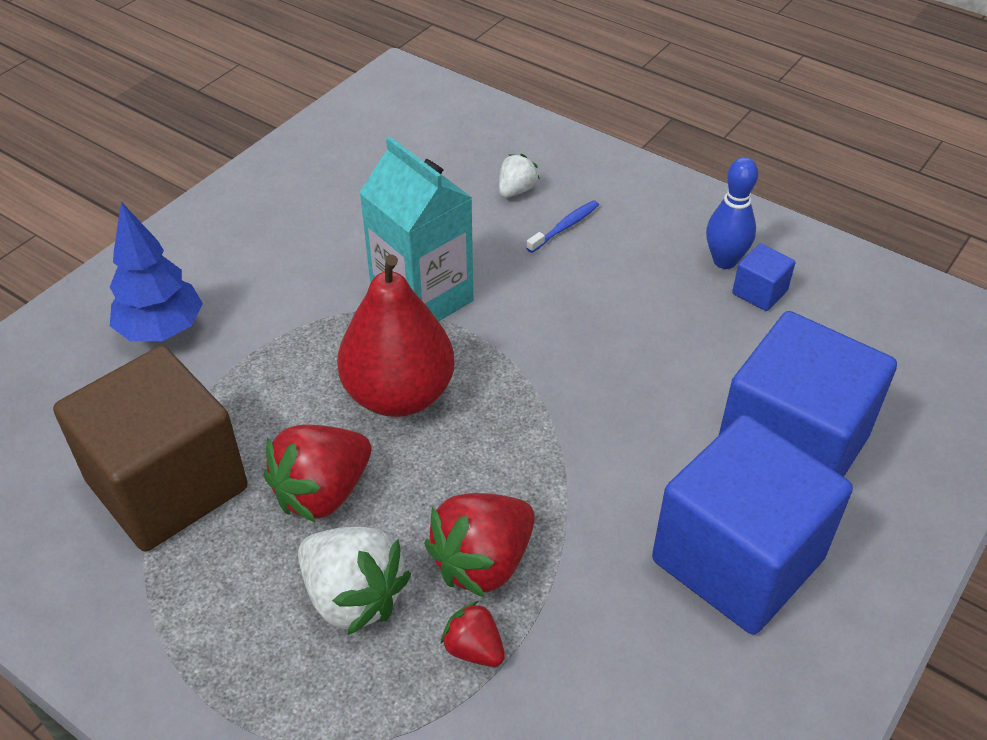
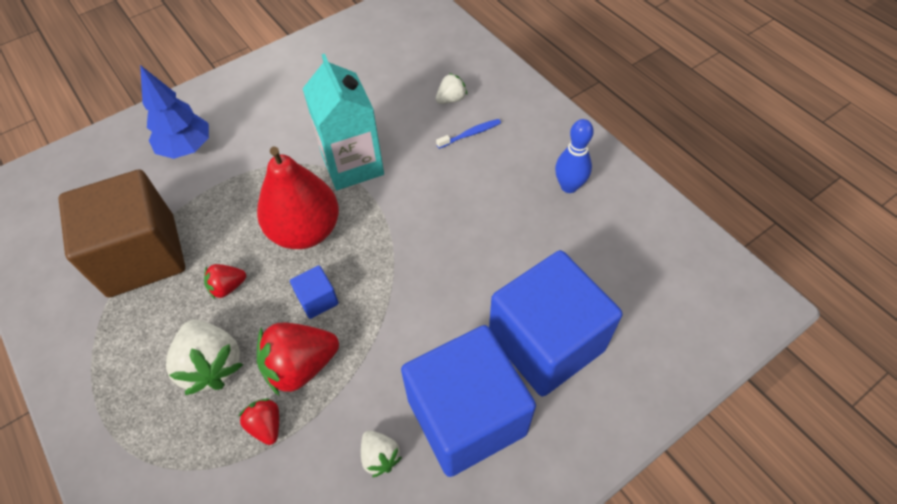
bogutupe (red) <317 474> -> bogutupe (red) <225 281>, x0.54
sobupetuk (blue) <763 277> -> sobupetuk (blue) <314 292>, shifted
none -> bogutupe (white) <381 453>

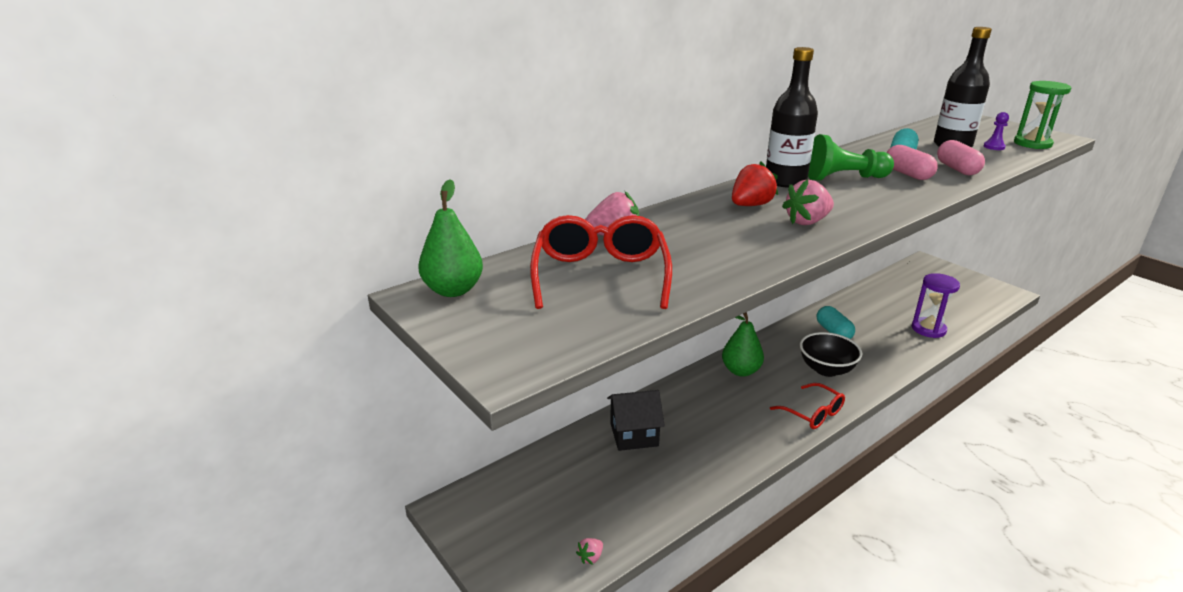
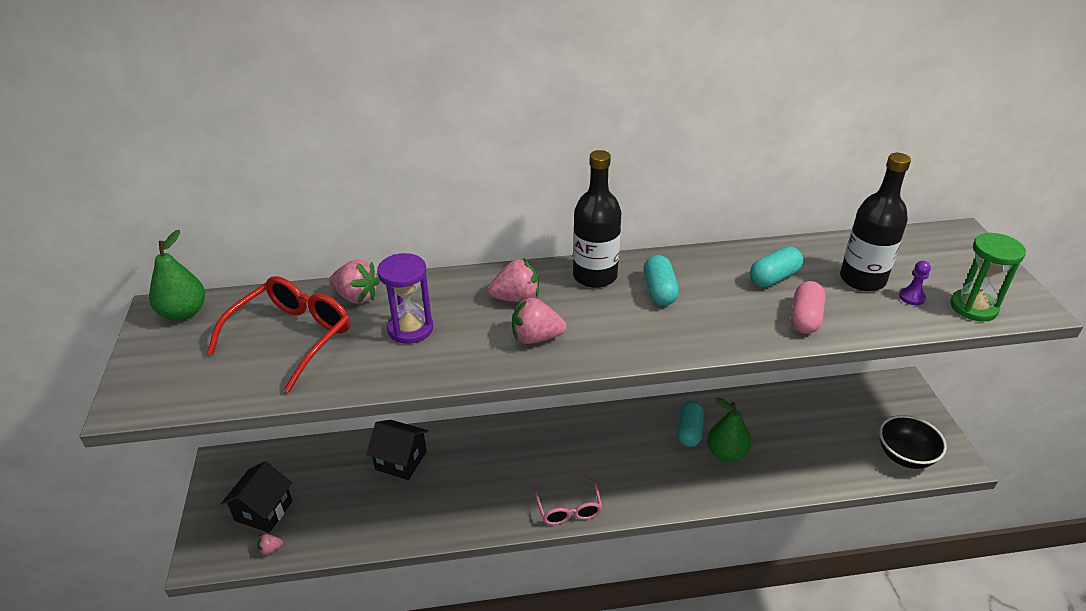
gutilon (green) <743 344> -> gutilon (green) <729 429>, shifted
bogutupe (red) <755 184> -> bogutupe (pink) <513 280>
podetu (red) <807 406> -> podetu (pink) <568 501>
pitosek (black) <831 354> -> pitosek (black) <913 442>, shifted
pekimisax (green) <851 157> -> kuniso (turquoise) <661 280>
kuniso (pink) <912 162> -> none
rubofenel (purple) <936 305> -> rubofenel (purple) <405 298>, shifted
none -> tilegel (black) <256 497>

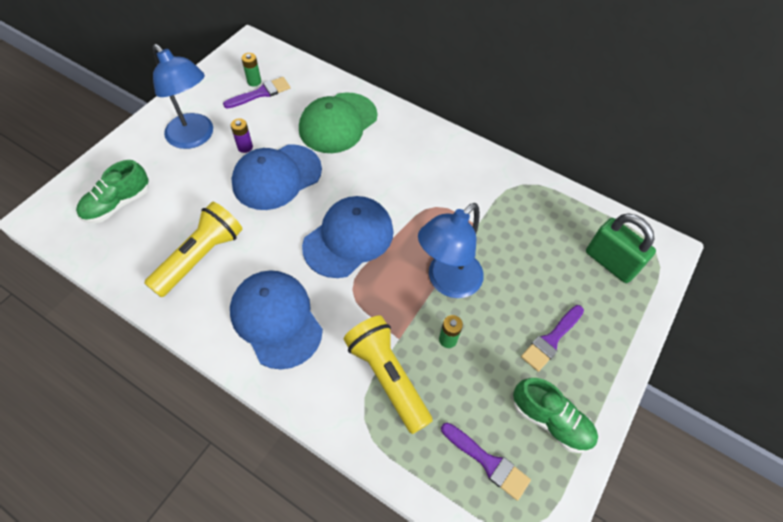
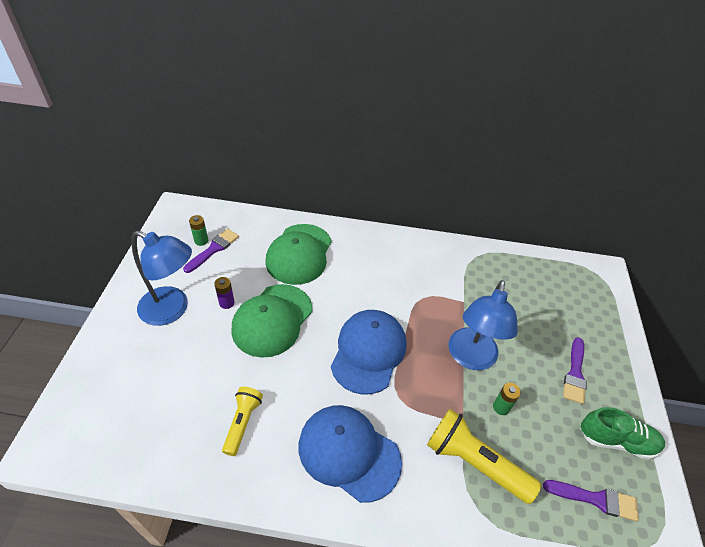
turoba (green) <112 191> -> none
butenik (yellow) <193 249> -> butenik (yellow) <242 421>, x0.61
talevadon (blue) <276 177> -> talevadon (green) <272 321>
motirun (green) <621 248> -> none

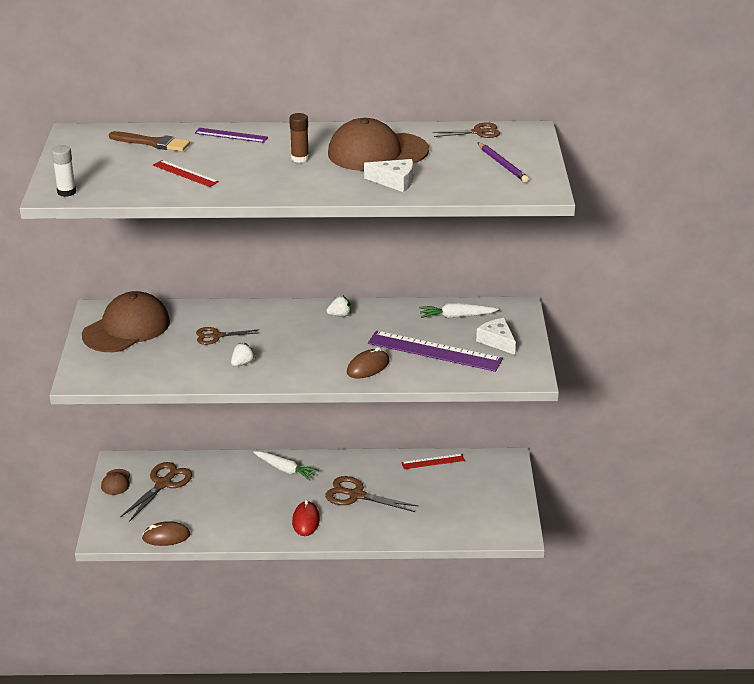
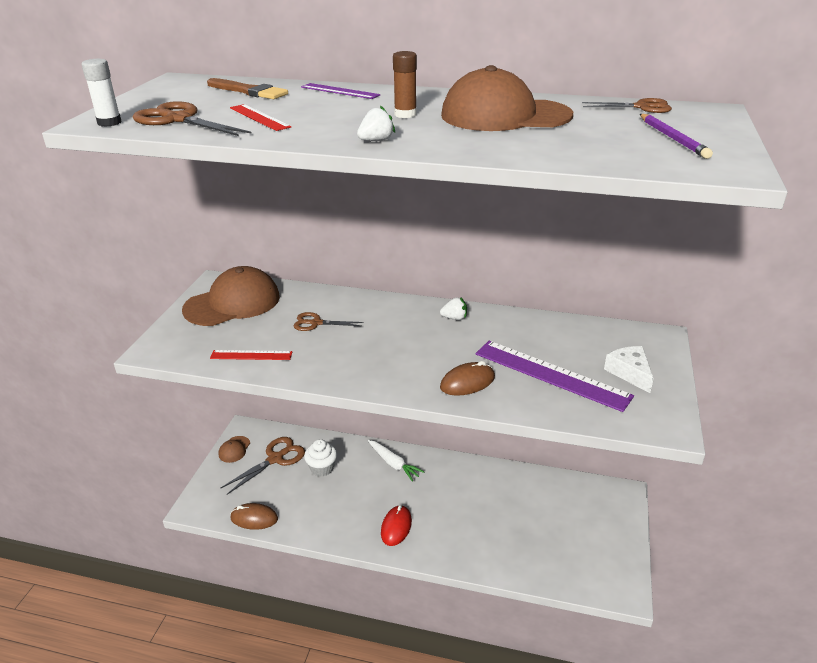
bogutupe (white) <243 354> -> bogutupe (white) <376 123>, shifted
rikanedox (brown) <372 494> -> rikanedox (brown) <192 118>, shifted
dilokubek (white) <388 175> -> none
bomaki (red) <433 461> -> bomaki (red) <251 355>, shifted
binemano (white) <459 310> -> none
none -> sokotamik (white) <320 458>

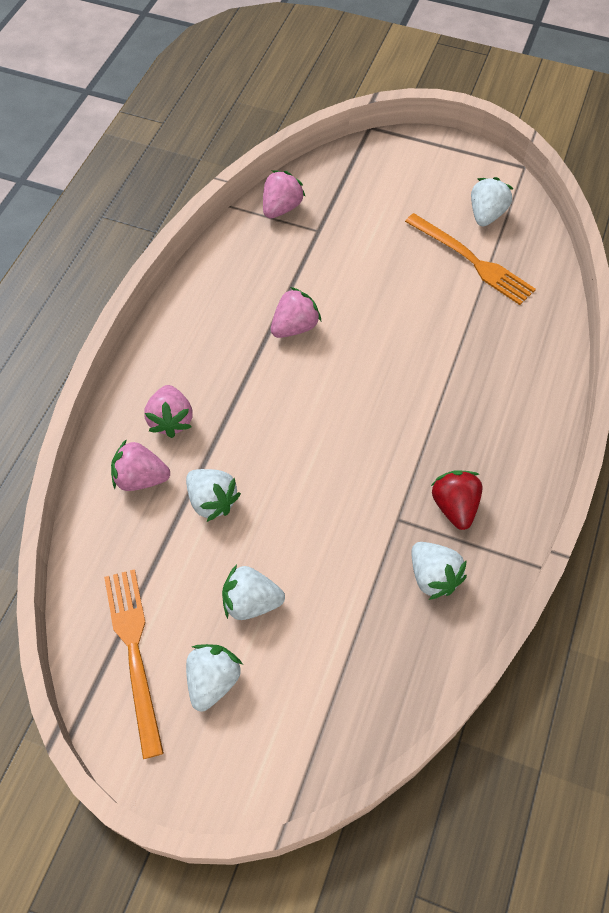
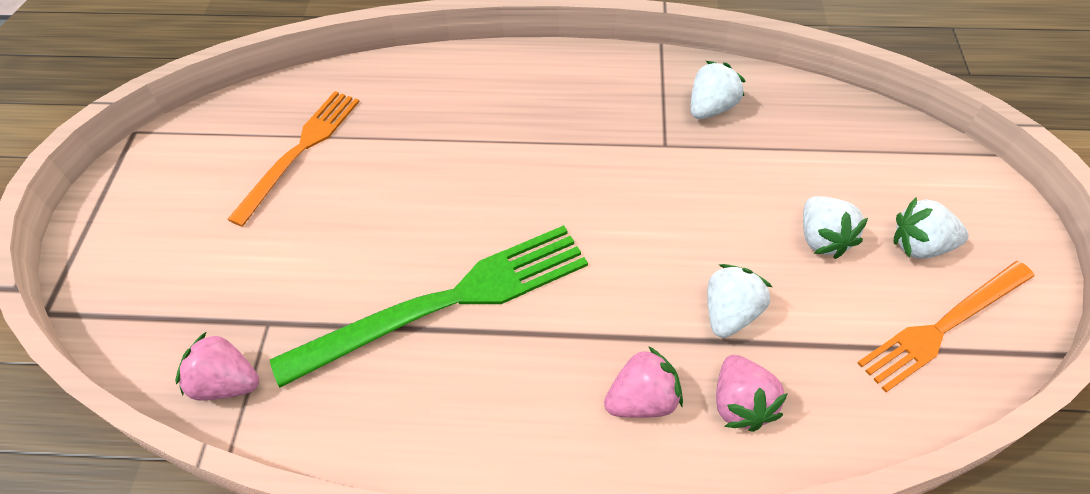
bogutupe (pink) <296 312> -> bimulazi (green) <429 306>
bogutupe (red) <457 500> -> none
bogutupe (white) <492 202> -> none

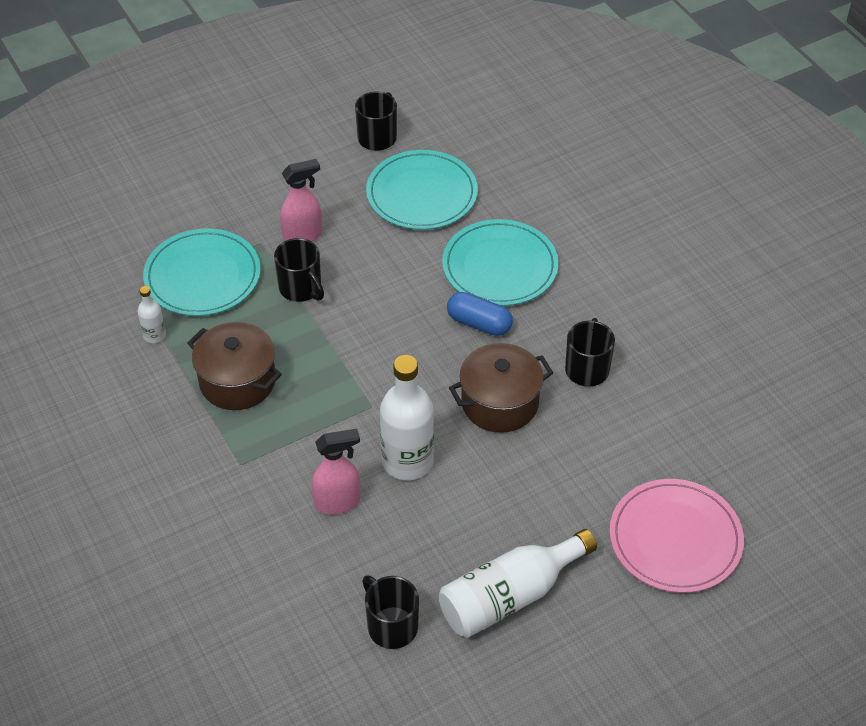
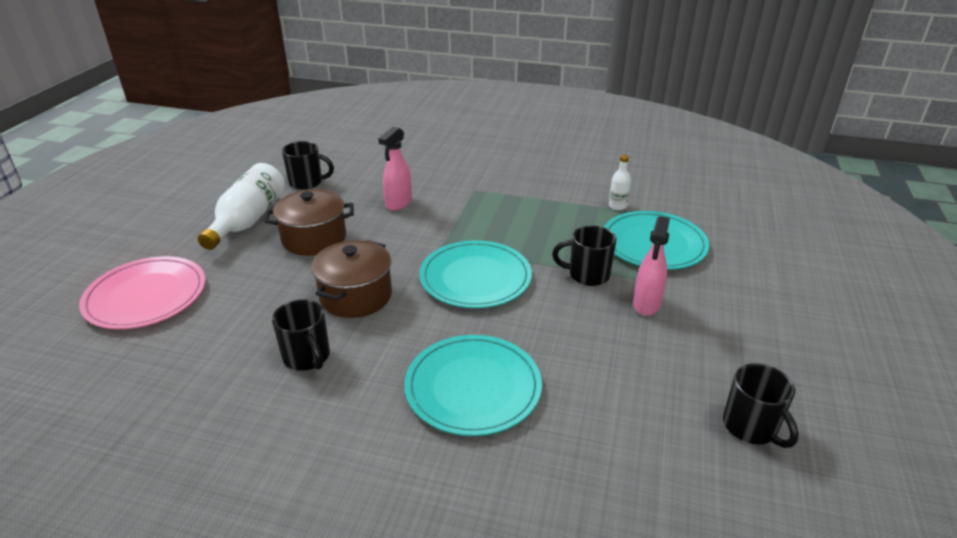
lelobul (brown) <234 366> -> lelobul (brown) <309 222>, shifted
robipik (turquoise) <422 190> -> robipik (turquoise) <475 274>, shifted
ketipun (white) <407 417> -> none
kuniso (blue) <480 314> -> none

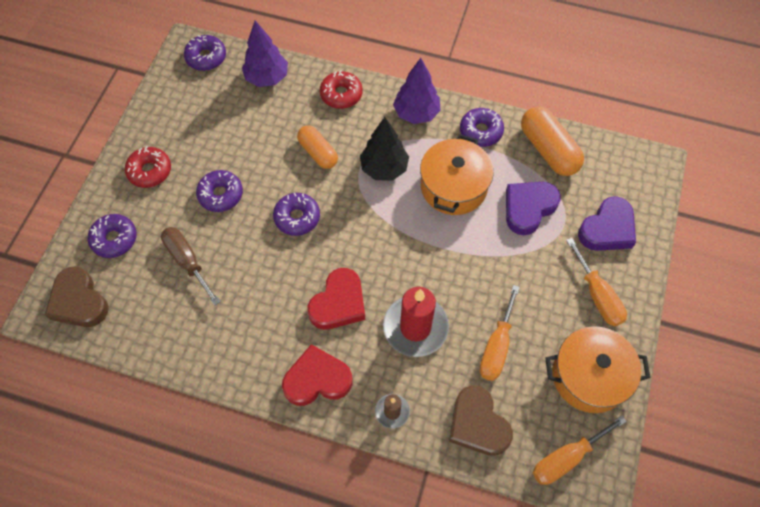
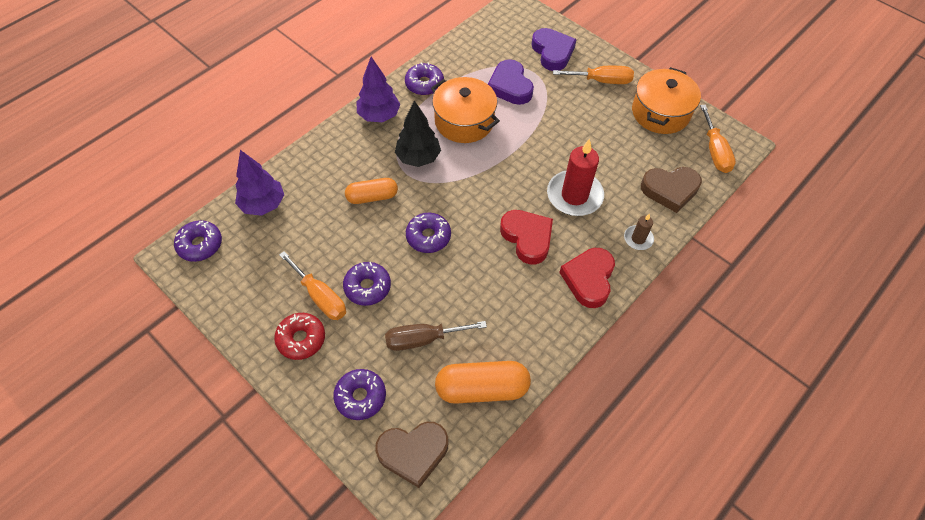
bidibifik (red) <341 89> -> none
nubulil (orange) <499 333> -> nubulil (orange) <312 285>, shifted
kuniso (orange) <552 141> -> kuniso (orange) <483 382>, shifted

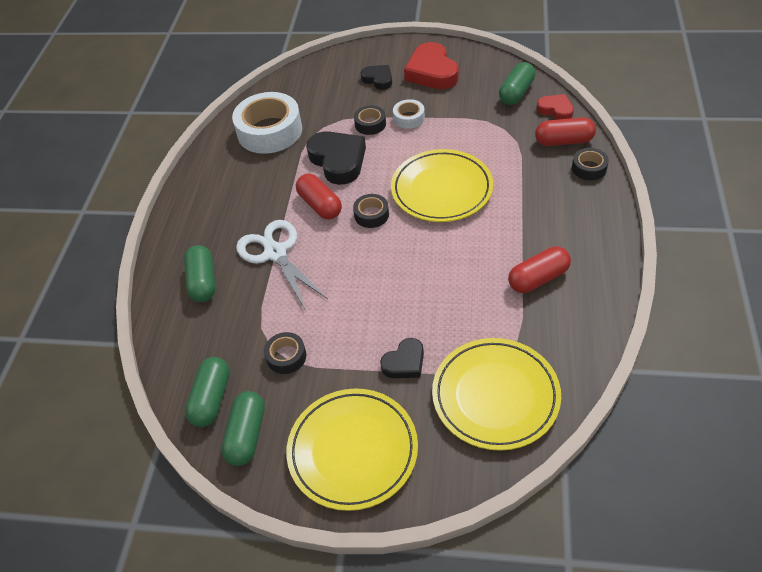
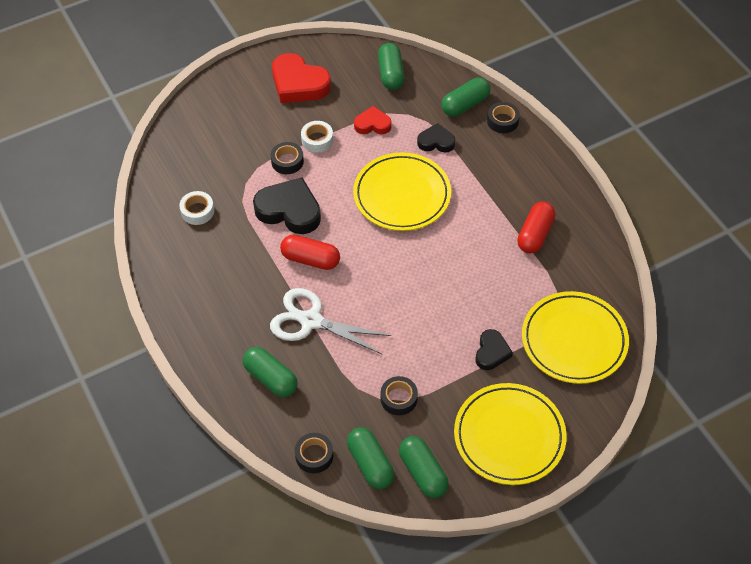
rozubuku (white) <267 123> -> rozubuku (white) <196 208>, x0.48
rozubuku (black) <371 211> -> rozubuku (black) <314 453>, shifted
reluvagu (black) <376 77> -> reluvagu (black) <436 137>, shifted
kuniso (red) <565 131> -> kuniso (green) <465 96>
reluvagu (red) <555 107> -> reluvagu (red) <373 120>, shifted

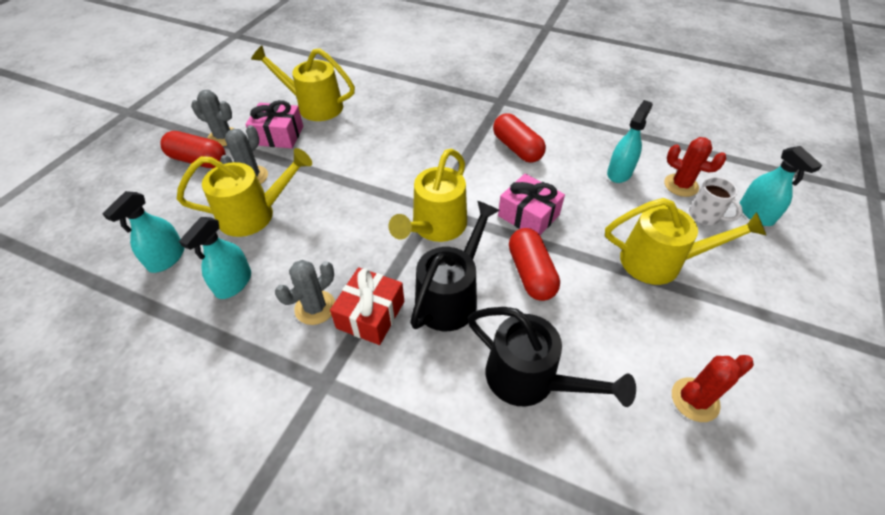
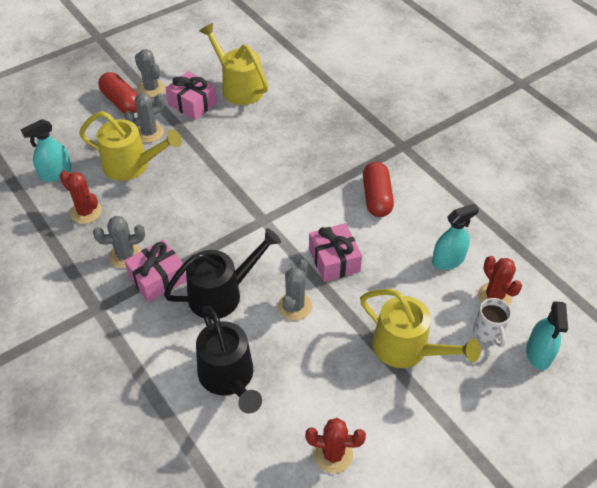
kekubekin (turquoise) <215 258> -> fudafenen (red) <81 197>
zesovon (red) <367 306> -> zesovon (pink) <155 271>
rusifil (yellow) <427 195> -> none
kuniso (red) <534 264> -> fudafenen (grey) <295 290>

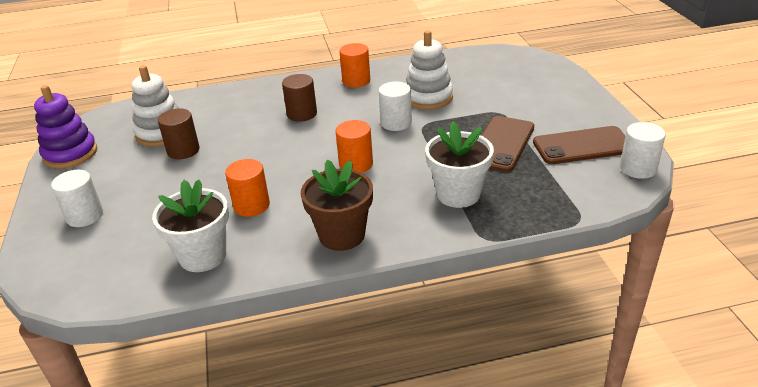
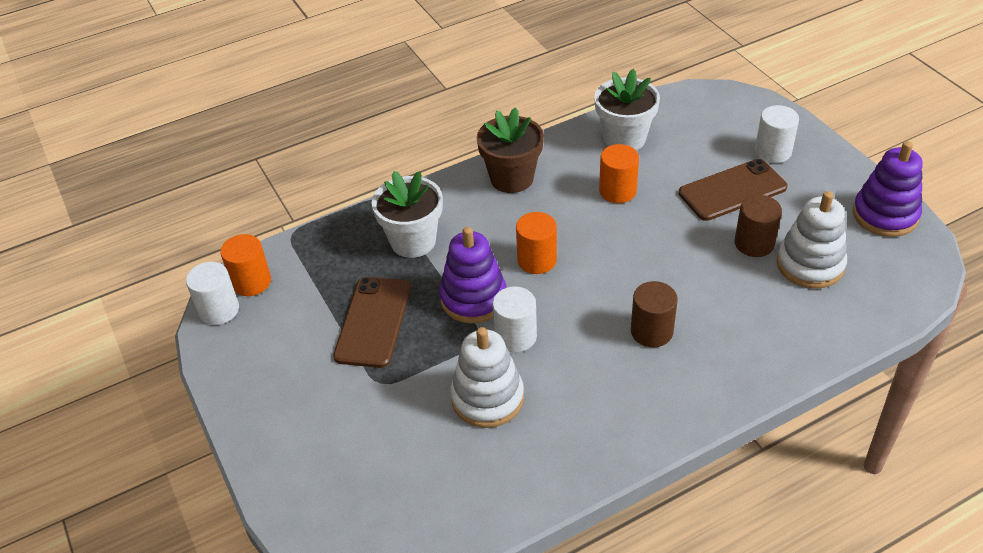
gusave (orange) <354 65> -> gusave (orange) <245 265>, shifted
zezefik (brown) <579 145> -> zezefik (brown) <733 190>, shifted
none -> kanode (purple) <473 275>

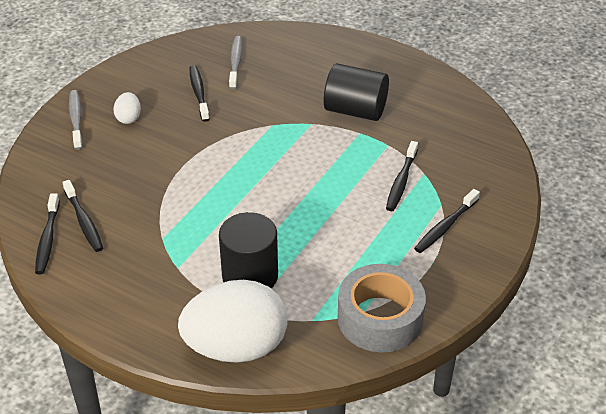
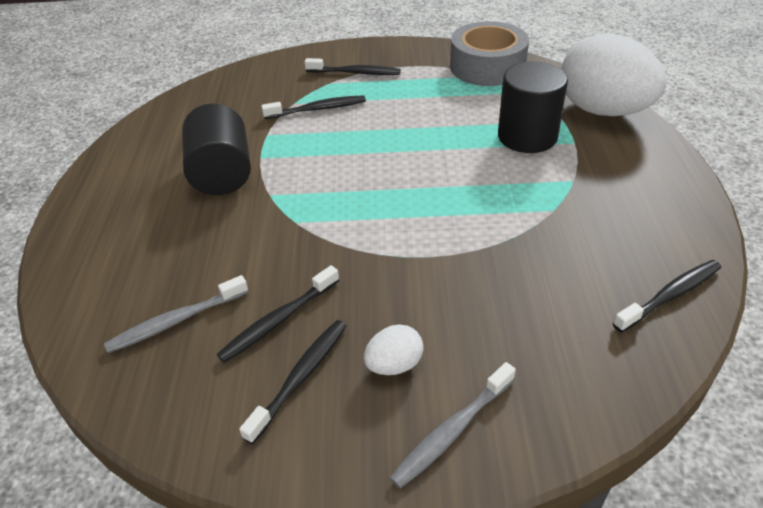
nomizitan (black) <83 216> -> nomizitan (black) <293 382>, shifted

